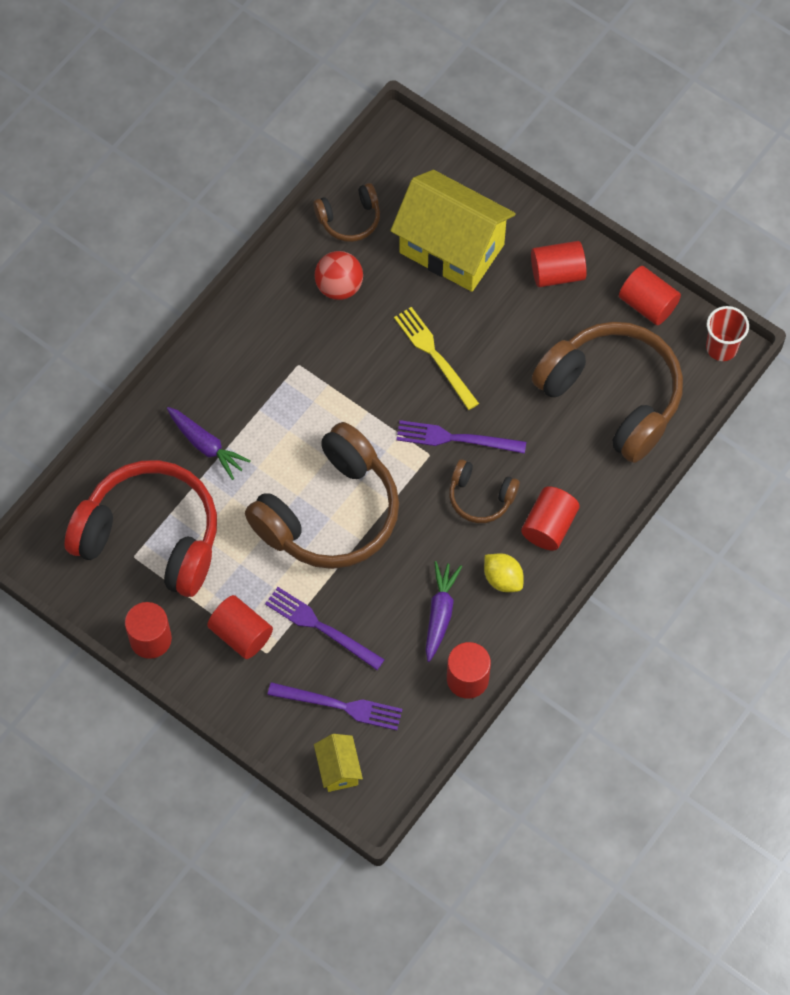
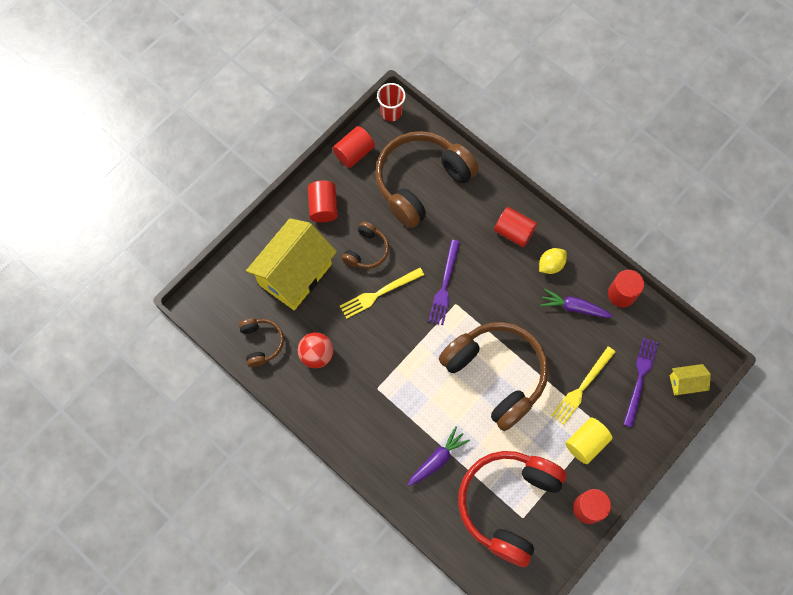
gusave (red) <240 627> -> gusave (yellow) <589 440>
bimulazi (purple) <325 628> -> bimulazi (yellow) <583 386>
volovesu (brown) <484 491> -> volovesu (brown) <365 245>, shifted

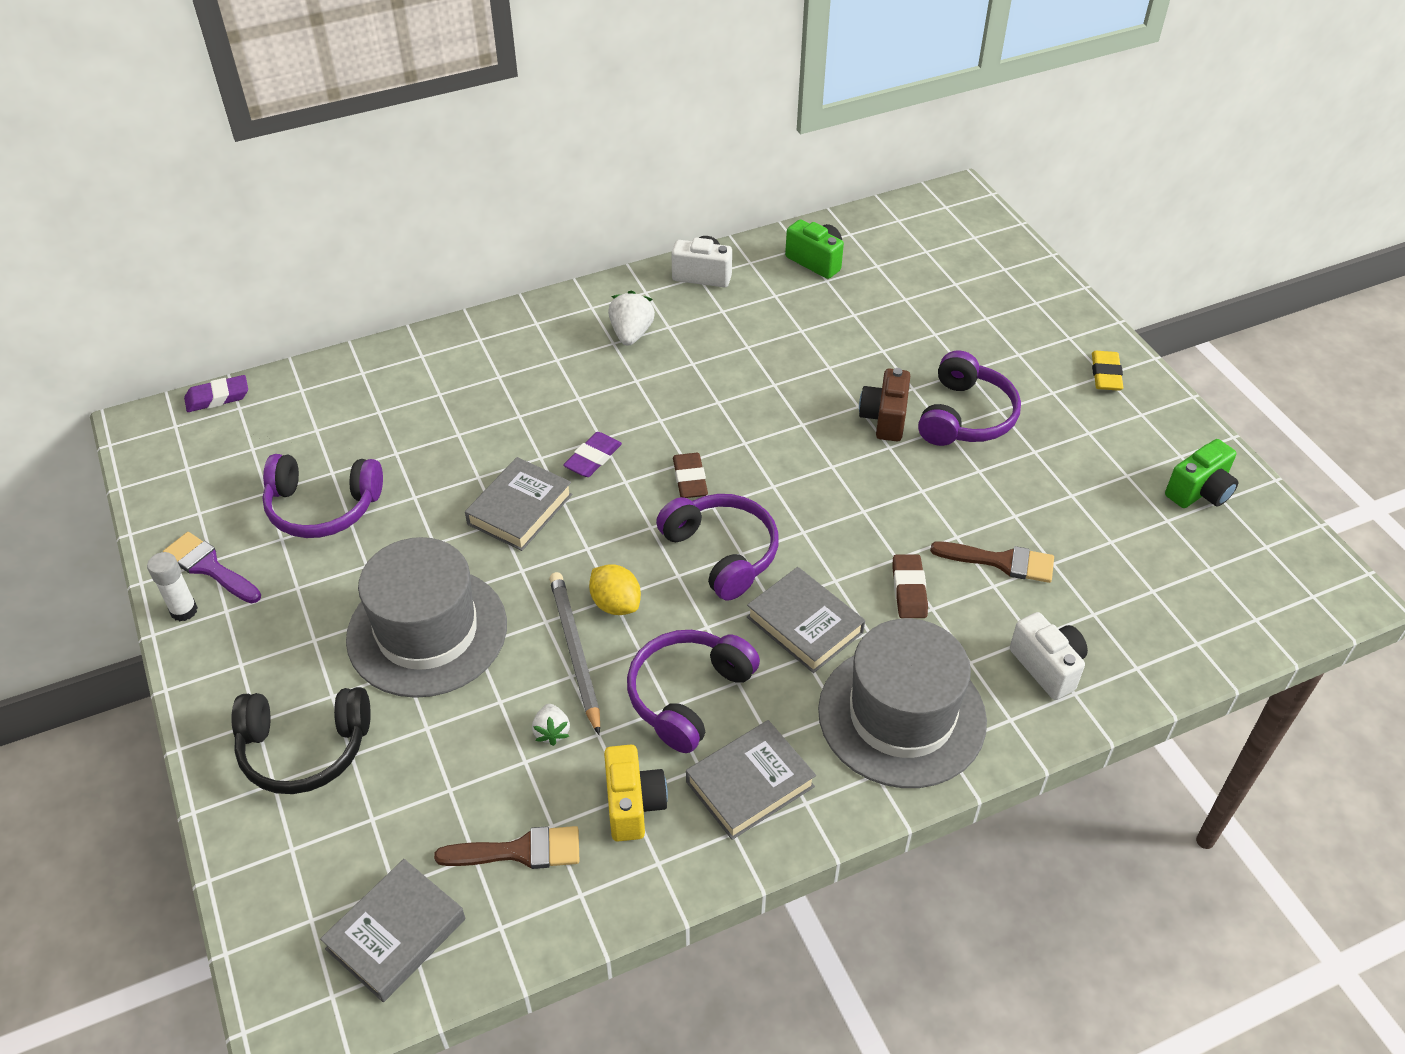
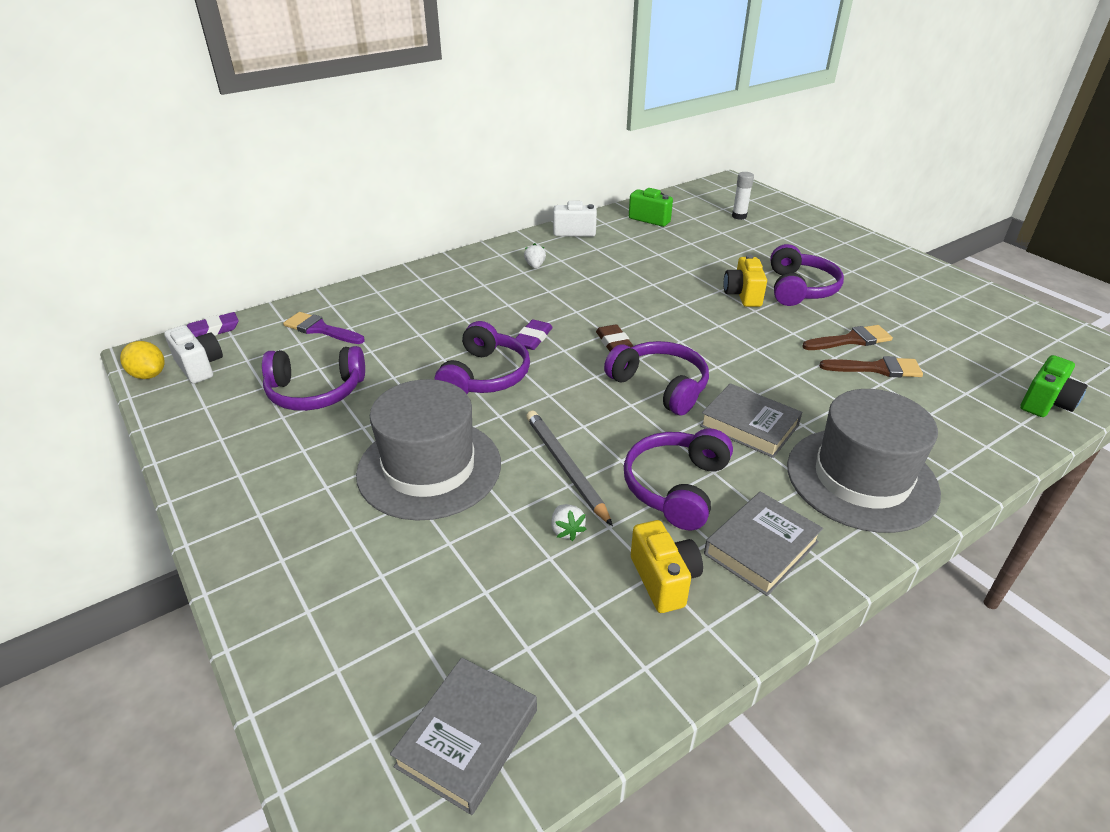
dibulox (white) <172 586> -> dibulox (white) <743 196>, shifted
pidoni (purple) <212 567> -> pidoni (purple) <324 328>, shifted
volovesu (black) <301 740> -> none
pidoni (brown) <506 847> -> pidoni (brown) <847 337>, shifted
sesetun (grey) <518 504> -> volovesu (purple) <482 357>
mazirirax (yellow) <615 589> -> mazirirax (yellow) <142 360>, shifted
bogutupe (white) <631 318> -> bogutupe (white) <535 256>, x0.63
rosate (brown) <884 404> -> rosate (yellow) <745 281>
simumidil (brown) <910 586> -> none
rosate (white) <1049 656> -> rosate (white) <193 354>, shifted
simumidil (yellow) <1107 371> -> none
rosate (green) <1202 473> -> rosate (green) <1054 386>, shifted

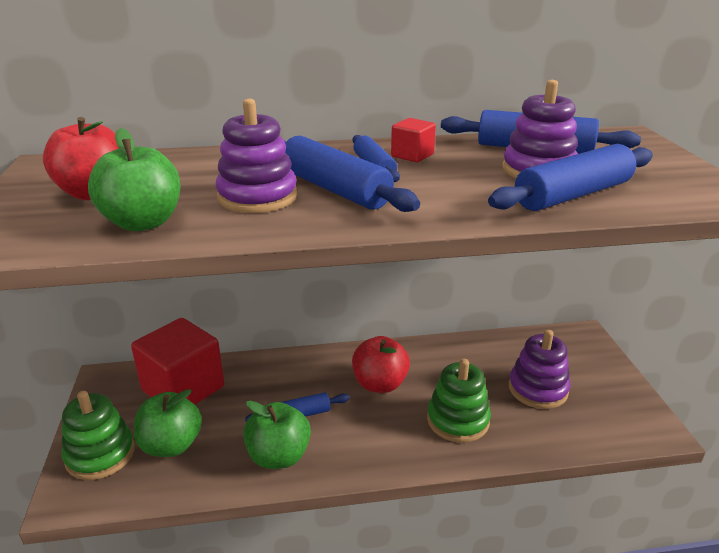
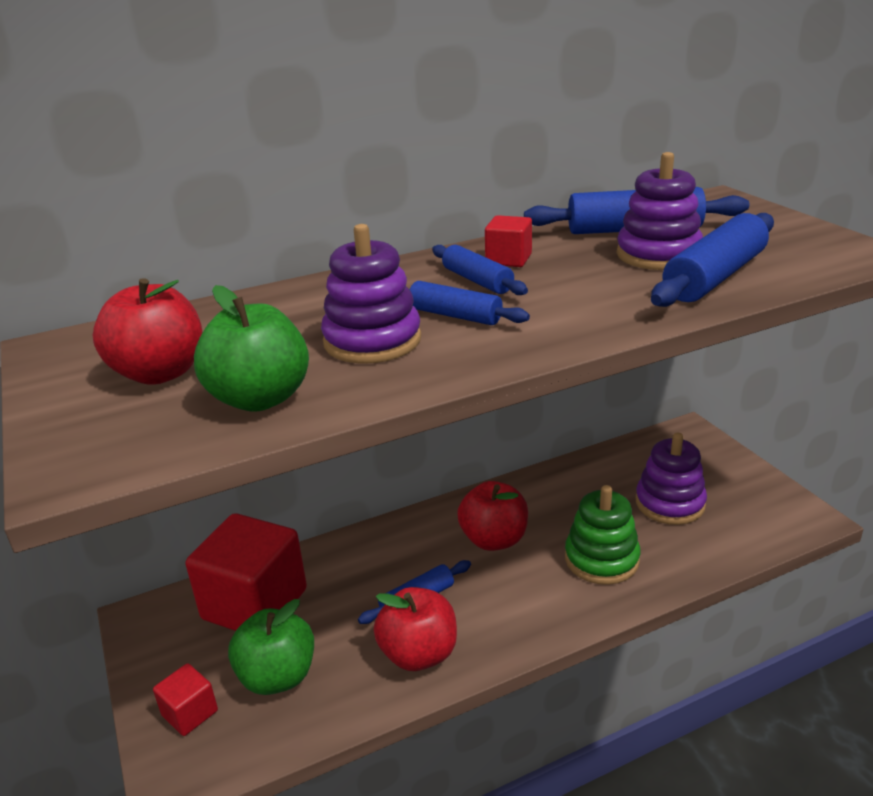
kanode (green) <98 435> -> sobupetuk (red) <185 699>
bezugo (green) <277 435> -> bezugo (red) <415 629>
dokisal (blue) <352 174> -> dokisal (blue) <470 303>, x0.60

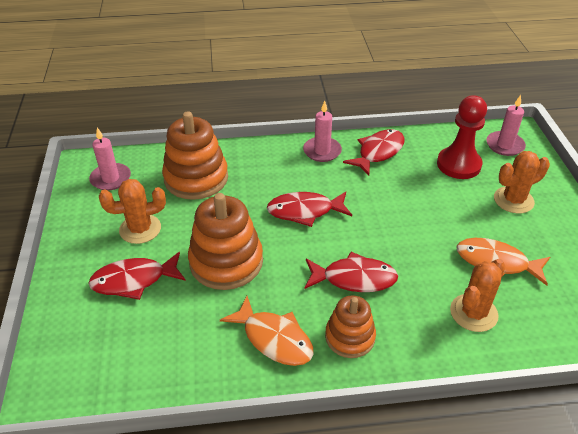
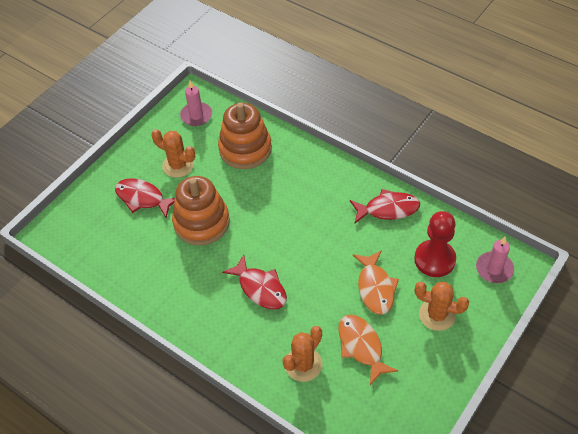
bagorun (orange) <267 331> -> bagorun (orange) <376 282>, shifted
bagorun (red) <309 209> -> none
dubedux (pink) <322 131> -> none
kanode (orange) <350 326> -> none
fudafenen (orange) <478 295> -> fudafenen (orange) <302 354>, 45 degrees counterclockwise

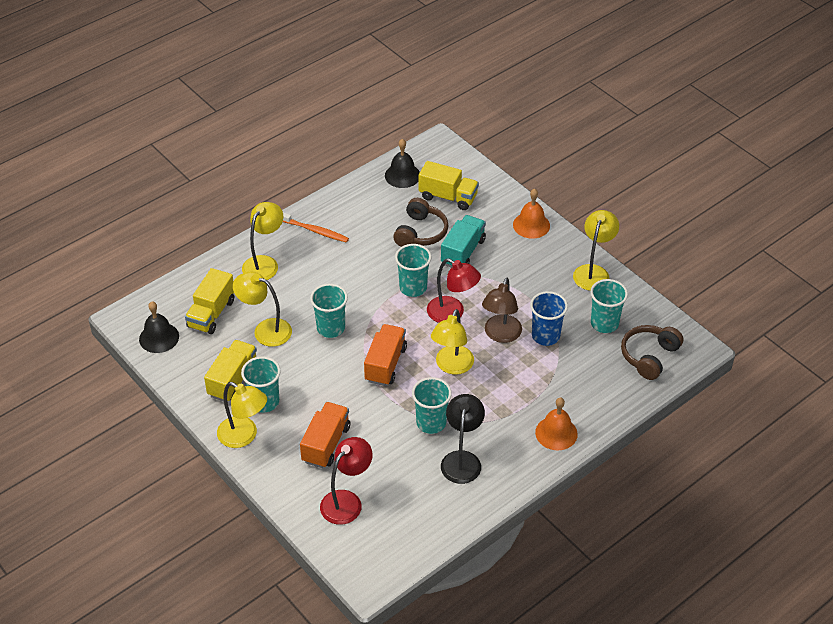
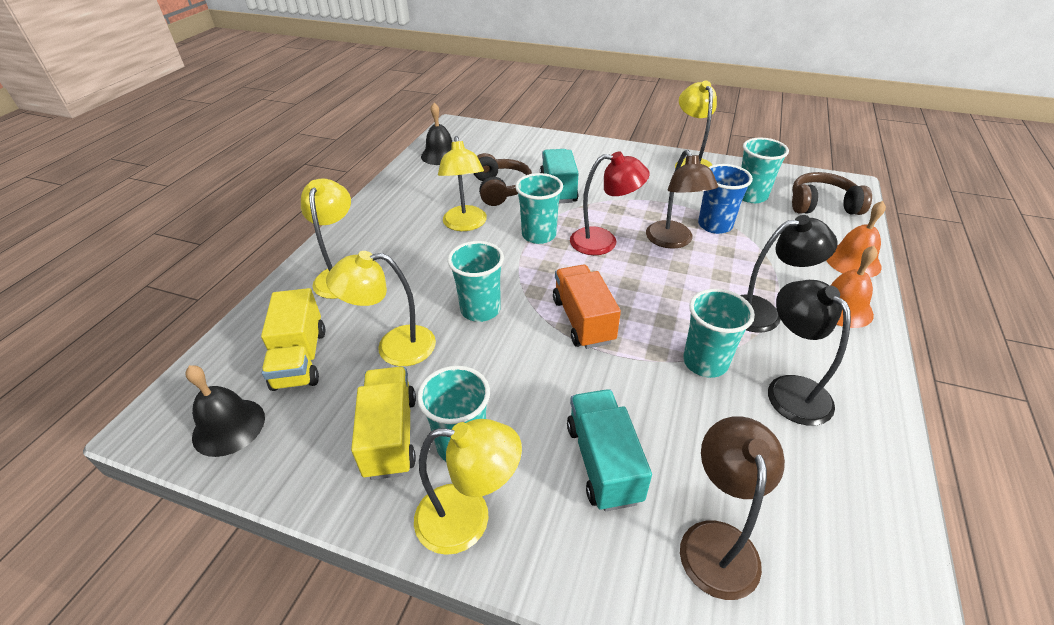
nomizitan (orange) <316 227> -> none
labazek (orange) <325 435> -> labazek (turquoise) <609 450>
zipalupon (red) <346 481> -> zipalupon (brown) <732 508>
labazek (yellow) <449 185> -> none
zipalupon (yellow) <452 341> -> zipalupon (yellow) <462 183>, shifted
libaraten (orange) <531 213> -> libaraten (orange) <856 239>, shifted
volovesu (brown) <652 352> -> volovesu (brown) <832 193>, 90 degrees clockwise
none -> zipalupon (black) <789 274>

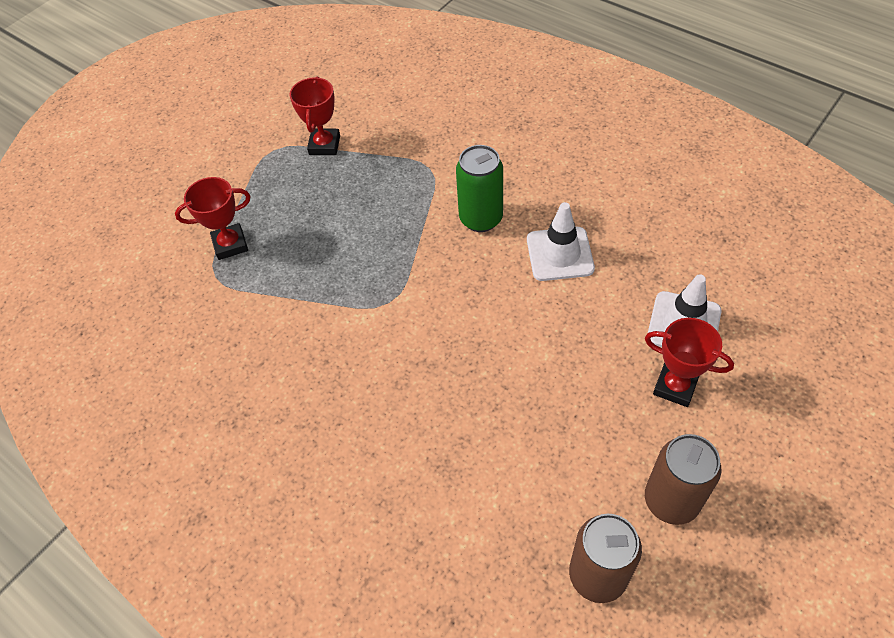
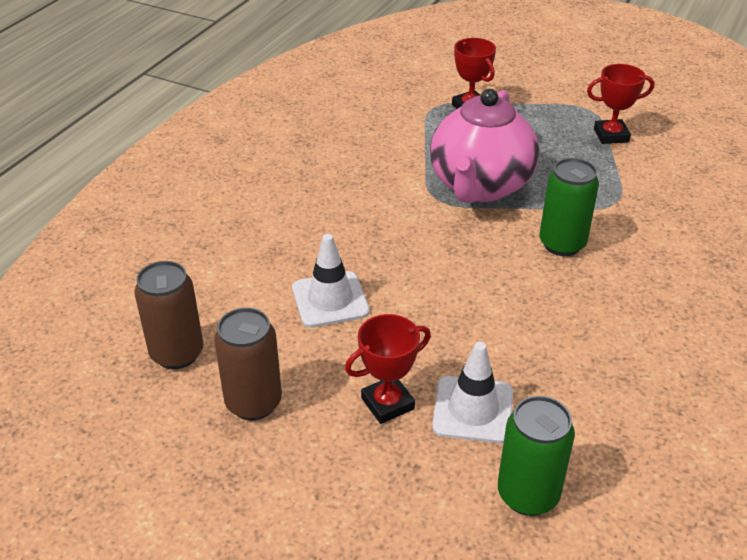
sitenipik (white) <561 241> -> sitenipik (white) <331 281>, shifted
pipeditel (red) <689 362> -> pipeditel (red) <388 369>, 45 degrees clockwise
none -> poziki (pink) <484 146>
none -> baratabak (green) <536 456>

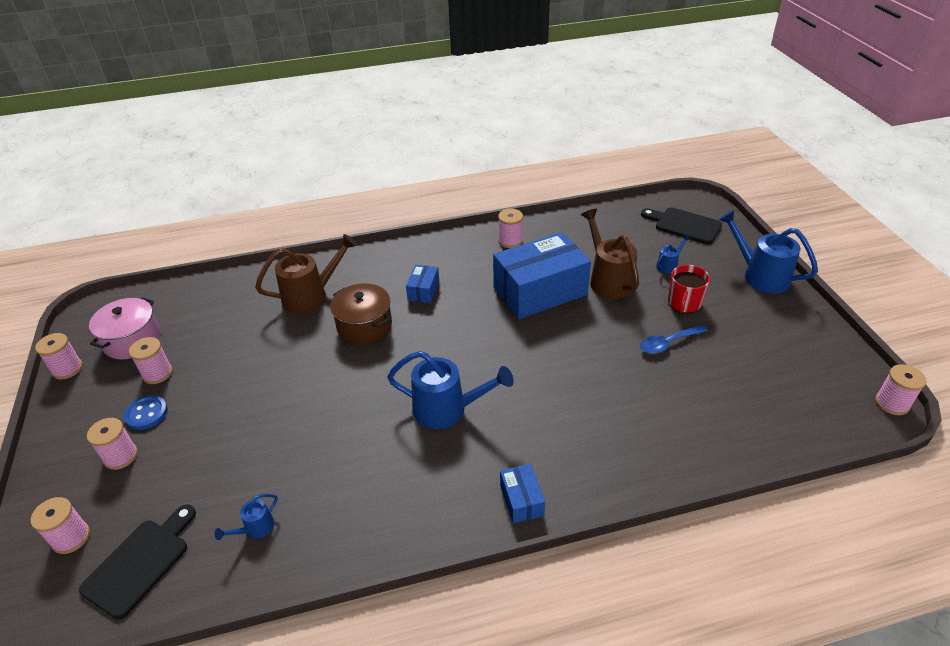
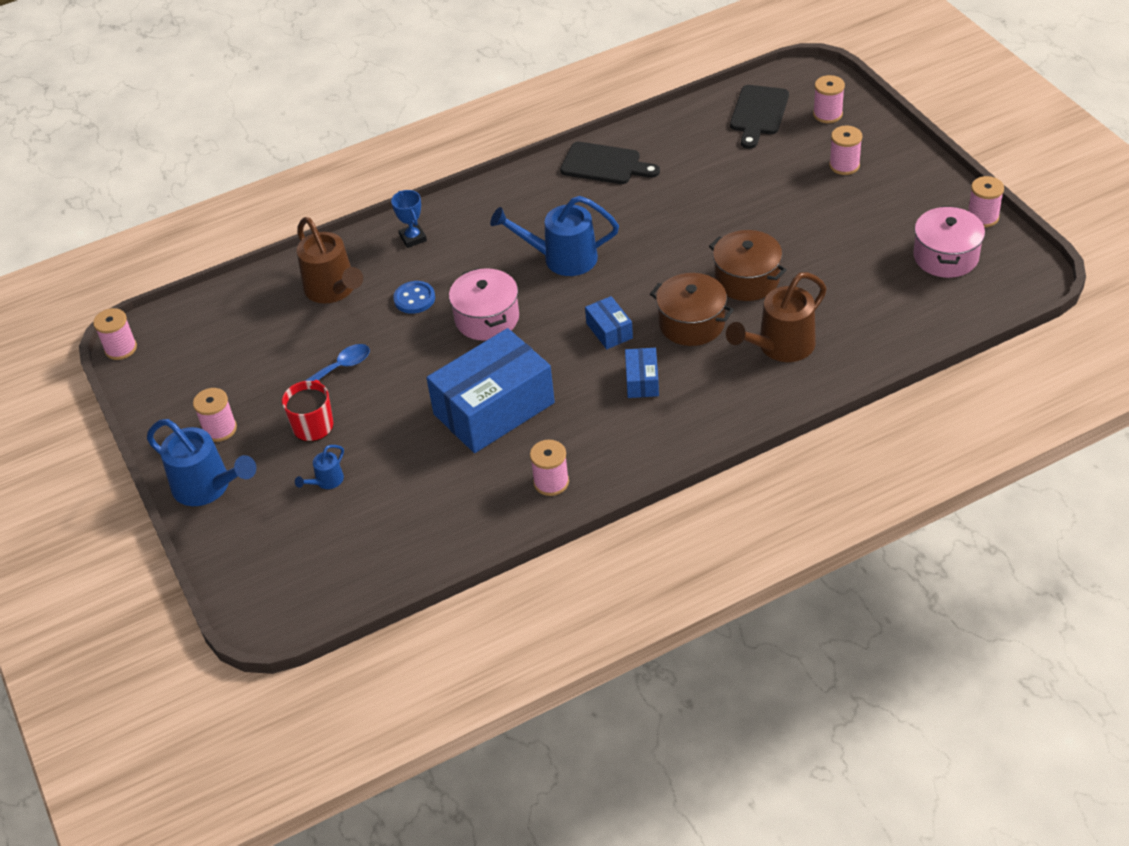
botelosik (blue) <146 412> -> botelosik (blue) <414 297>, shifted
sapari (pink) <151 360> -> sapari (pink) <215 415>, shifted
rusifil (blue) <246 517> -> none
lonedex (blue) <522 494> -> lonedex (blue) <609 322>, shifted
rusifil (brown) <610 254> -> rusifil (brown) <330 260>, shifted
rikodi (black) <681 225> -> rikodi (black) <610 163>, shifted
none -> pipeditel (blue) <409 219>
none -> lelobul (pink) <484 304>
none -> lelobul (brown) <748 265>

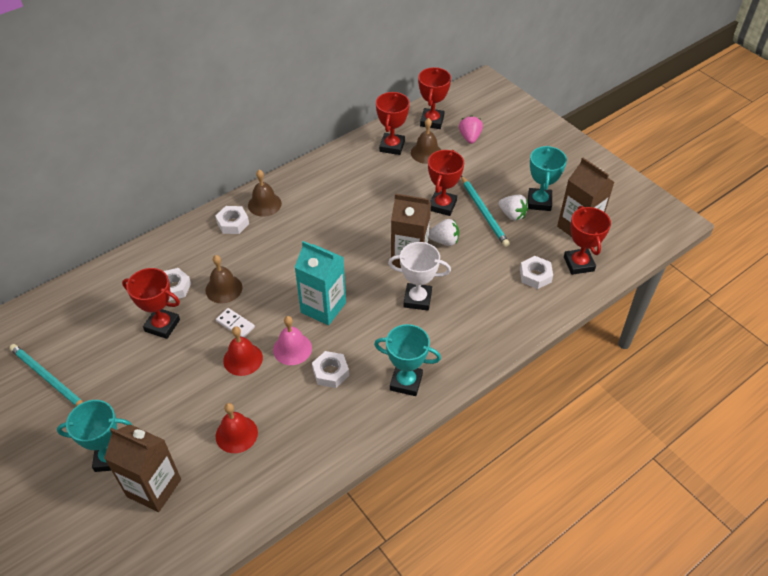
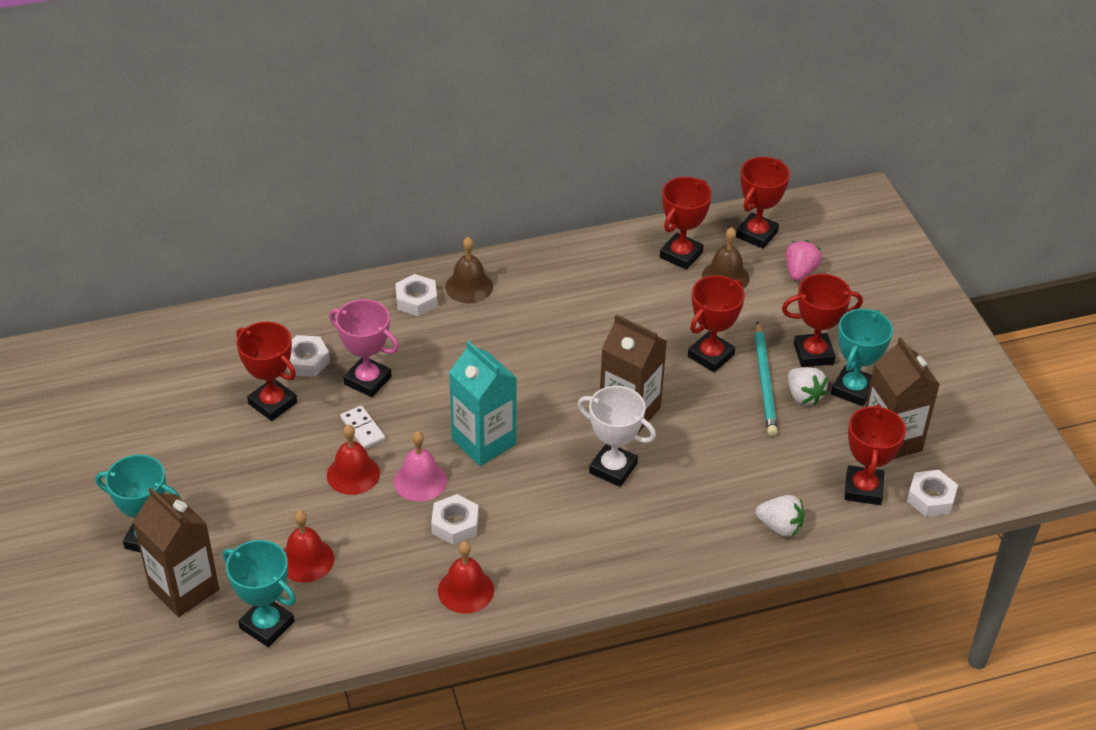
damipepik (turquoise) <46 375> -> none
libaraten (brown) <224 279> -> pipeditel (pink) <364 348>
pipeditel (turquoise) <407 360> -> pipeditel (turquoise) <259 593>, shifted
bogutupe (white) <444 232> -> bogutupe (white) <780 516>, shifted
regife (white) <536 272> -> regife (white) <932 493>, shifted
none -> libaraten (red) <466 577>
none -> pipeditel (red) <822 320>

